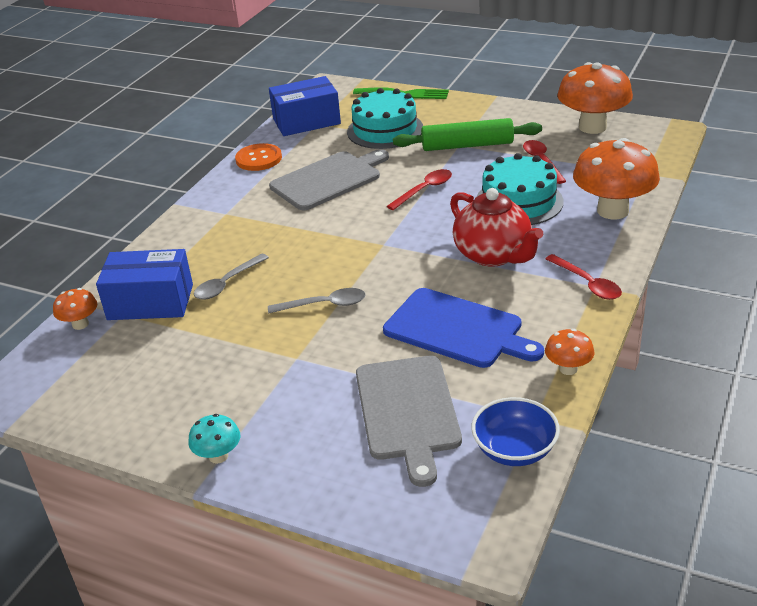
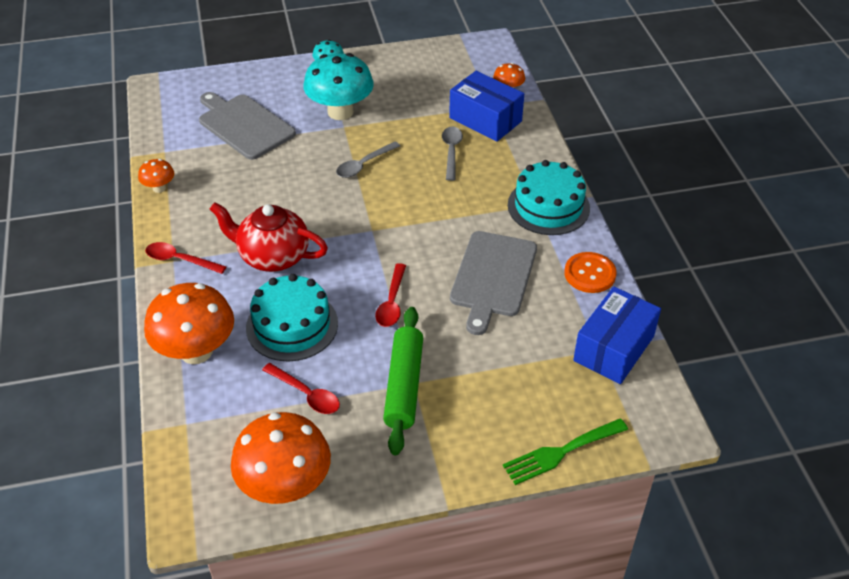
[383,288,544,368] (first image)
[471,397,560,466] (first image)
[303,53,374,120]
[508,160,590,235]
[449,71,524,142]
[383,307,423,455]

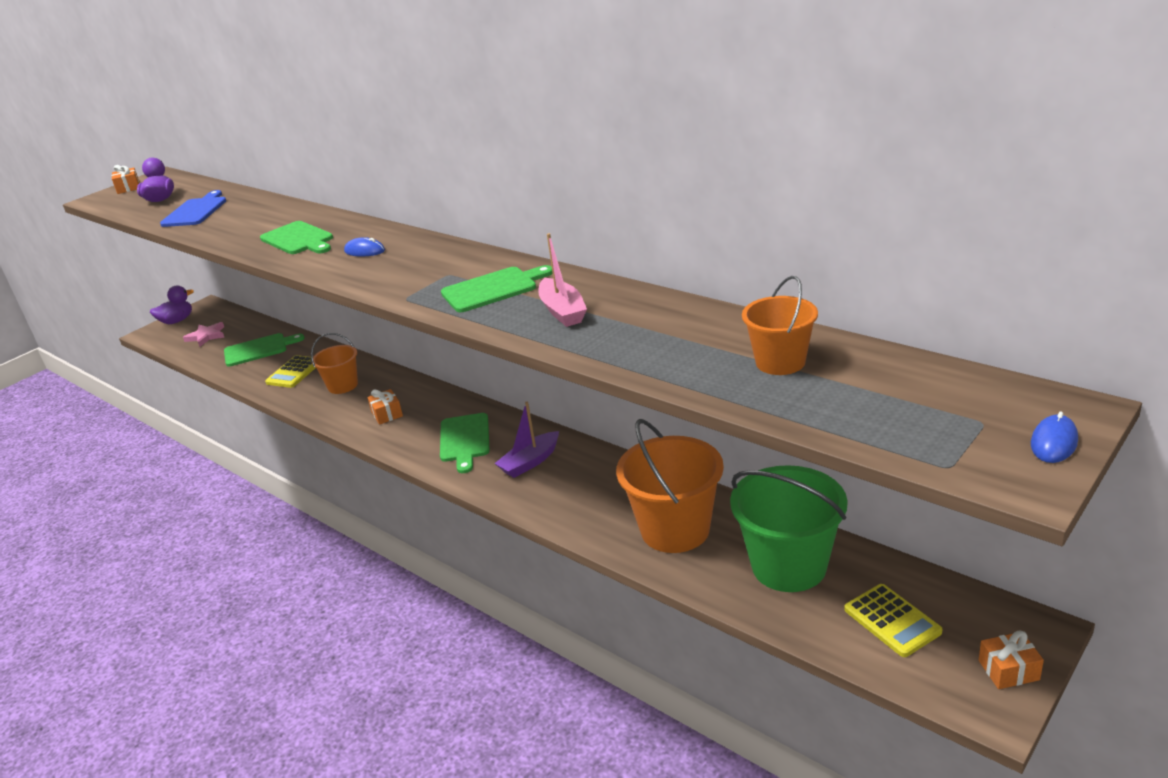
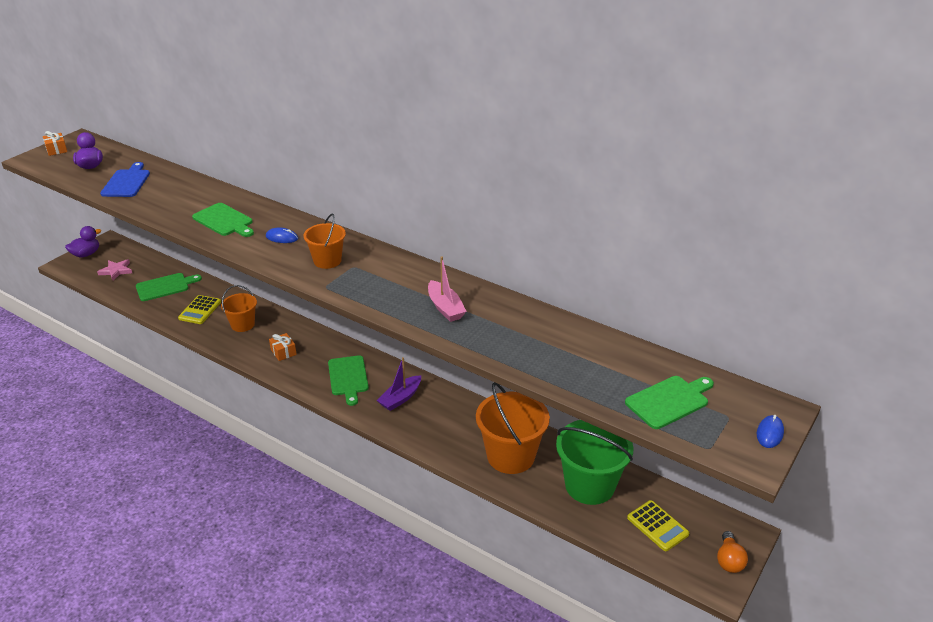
[625,376,714,429]
[303,214,346,269]
[717,531,748,573]

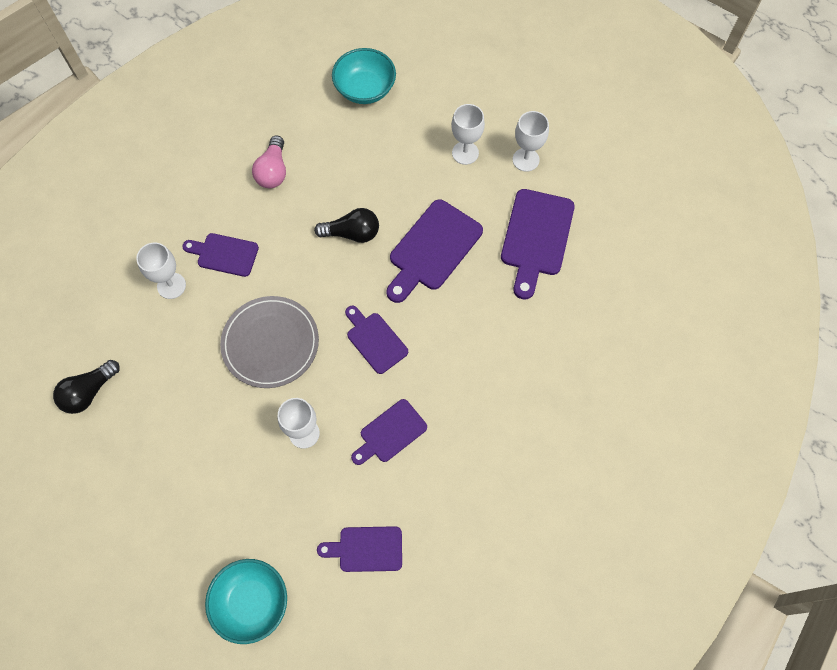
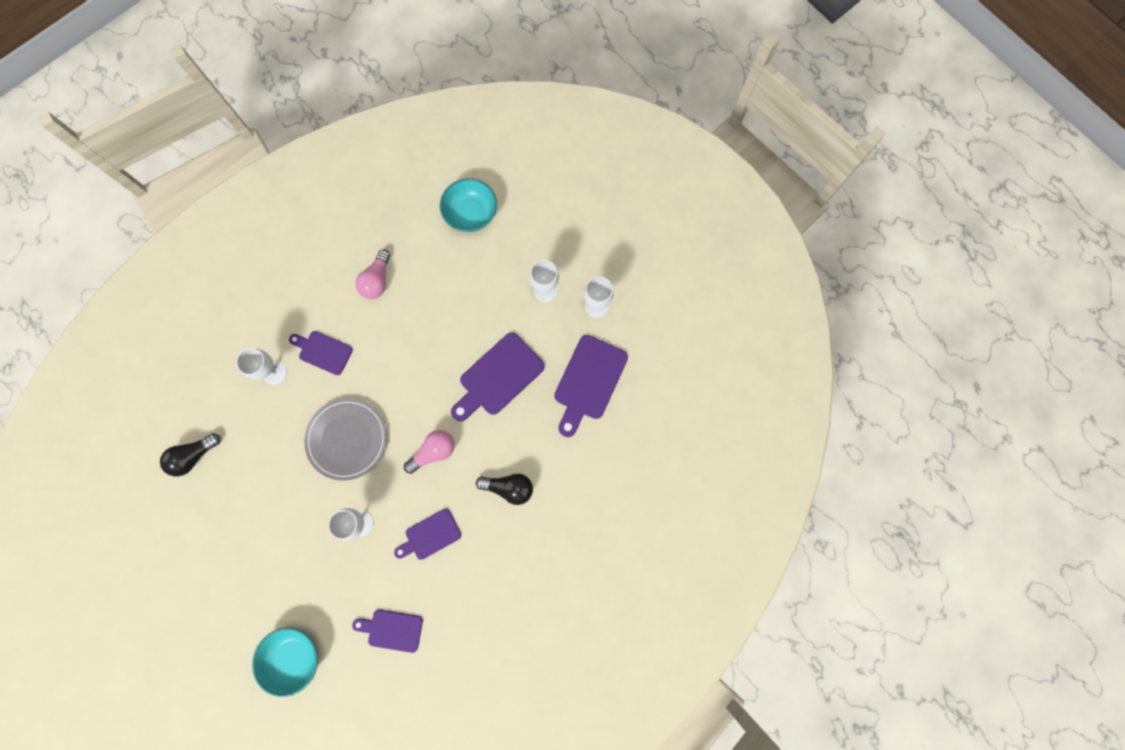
[476,474,533,505]
[404,430,455,474]

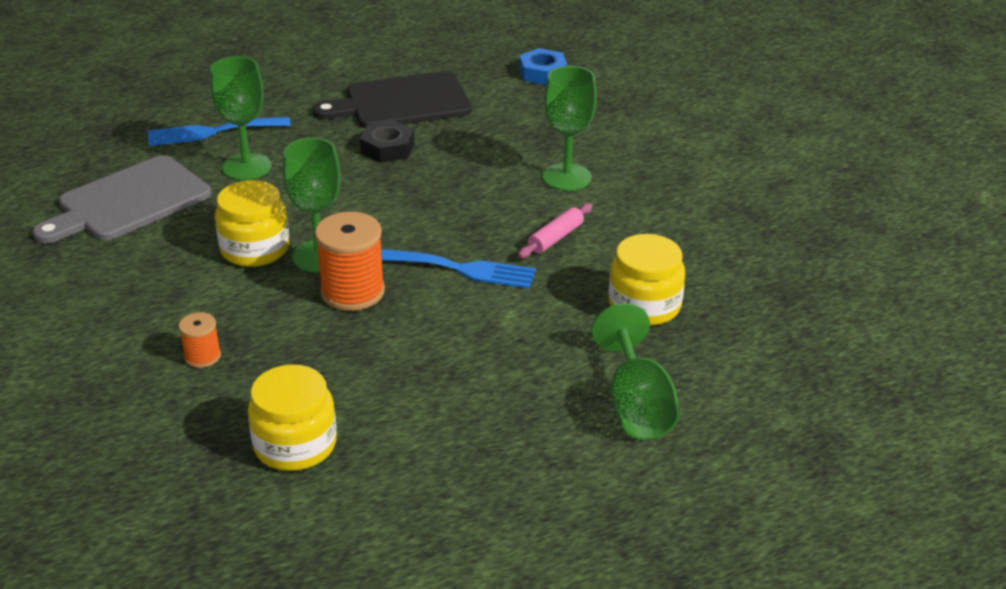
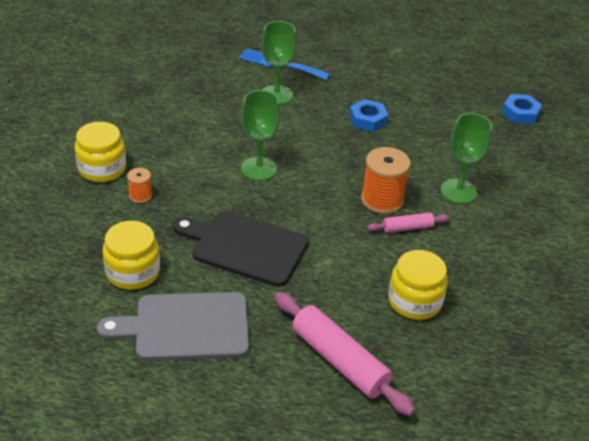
[381,249,536,289] (first image)
[97,292,249,361]
[74,122,126,182]
[173,211,309,287]
[361,147,411,214]
[275,292,415,416]
[349,99,388,132]

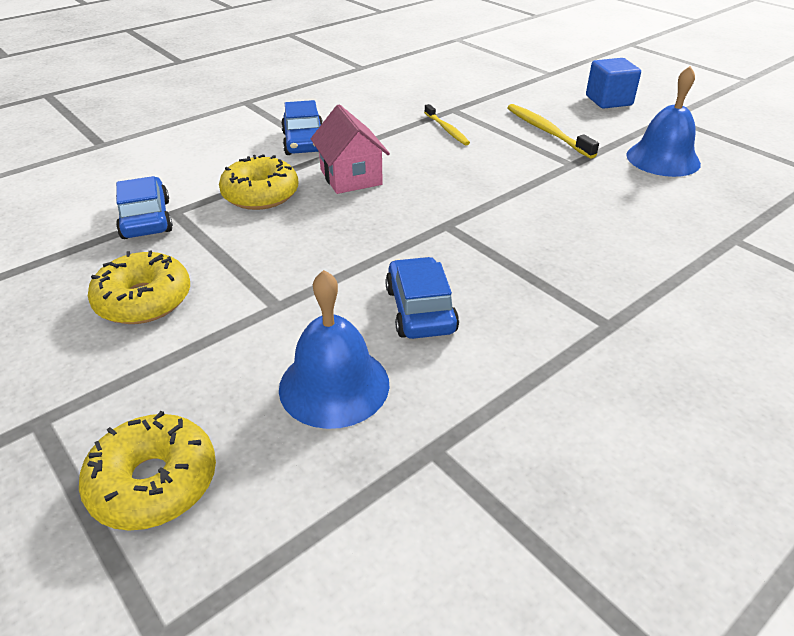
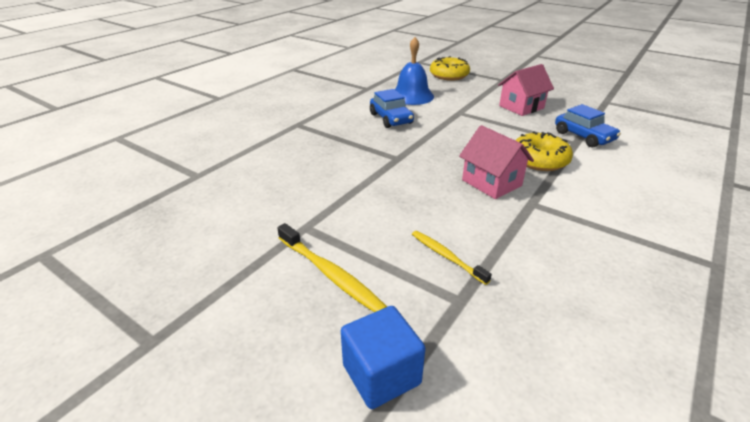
[281,100,323,155] (first image)
[626,66,701,177] (first image)
[341,306,425,409]
[498,64,554,116]

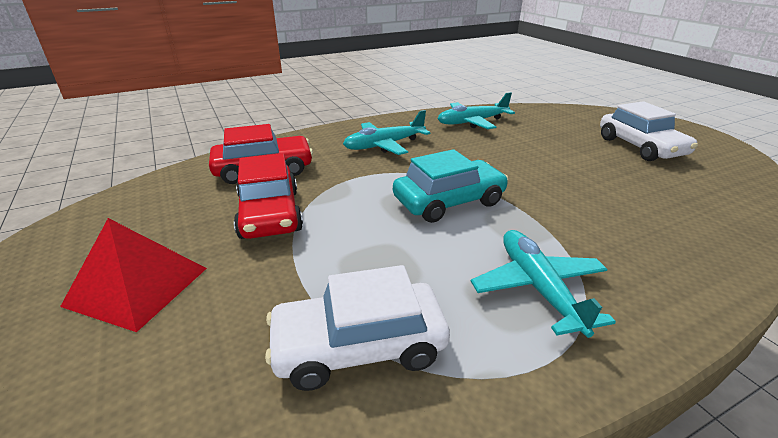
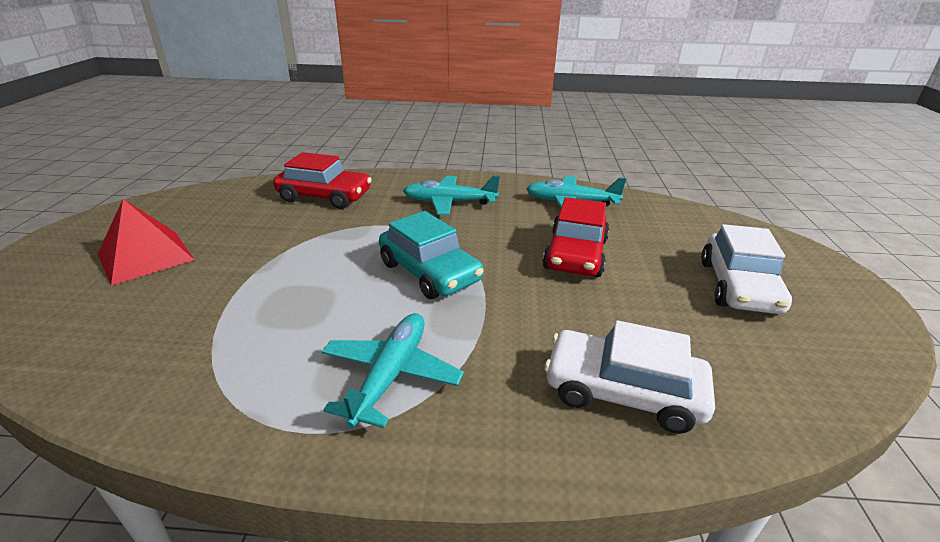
[543,197,610,277]
[544,320,715,434]
[379,211,484,299]

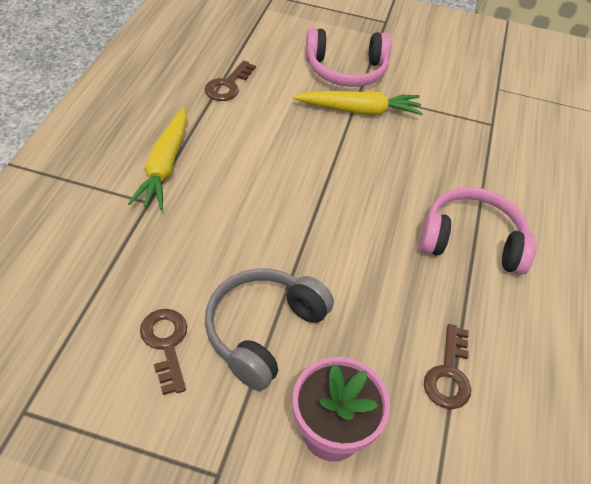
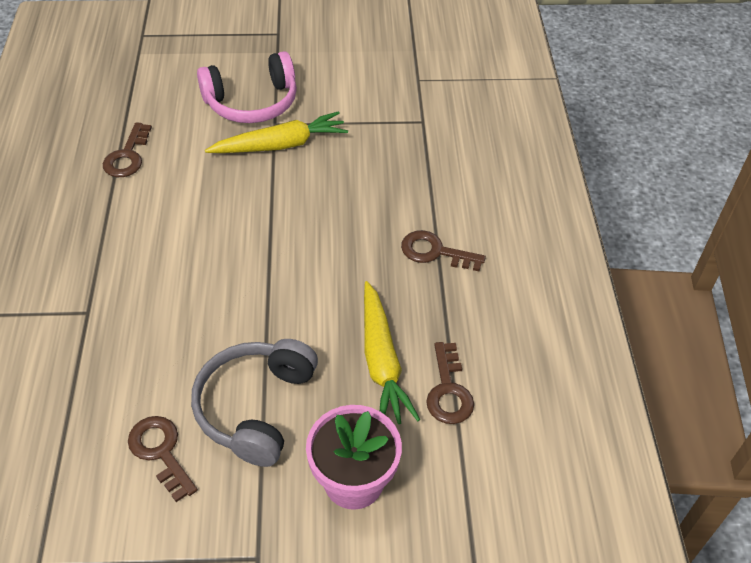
[364,281,420,424]
[401,230,486,272]

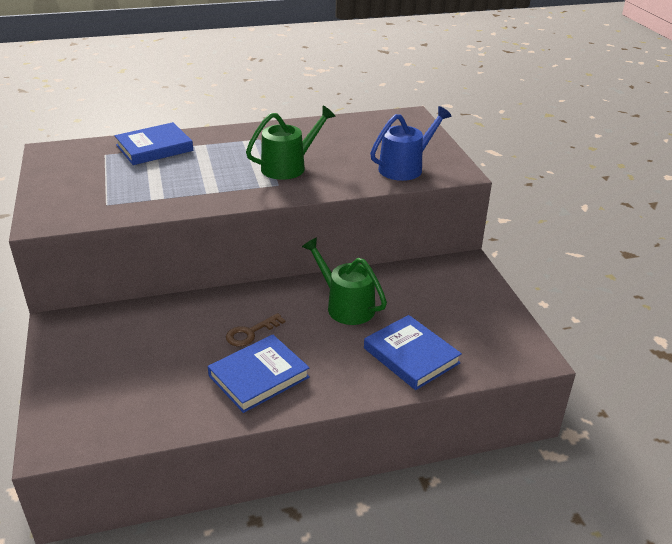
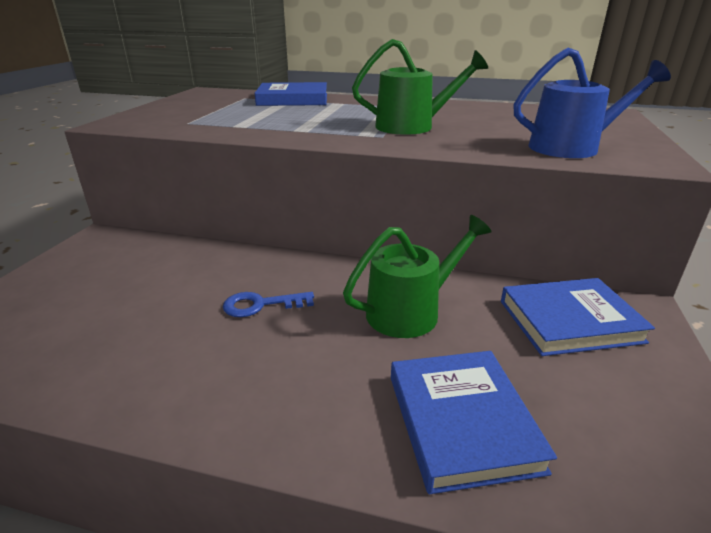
[501,278,655,356]
[223,292,314,317]
[343,215,491,338]

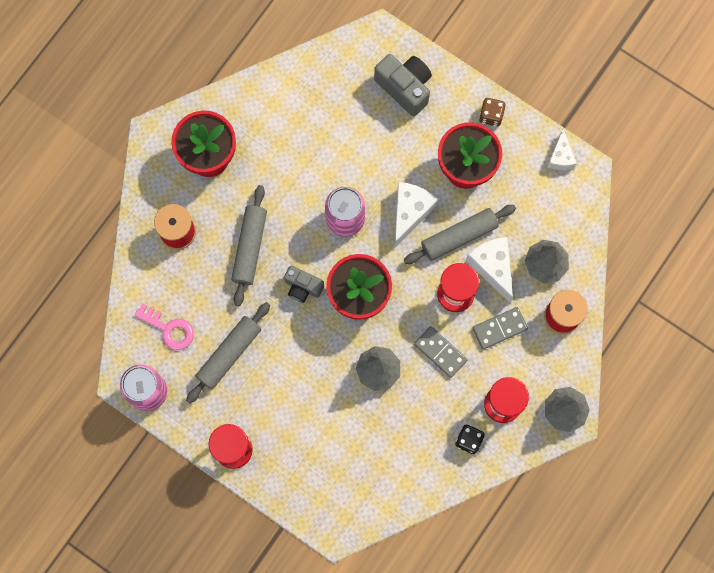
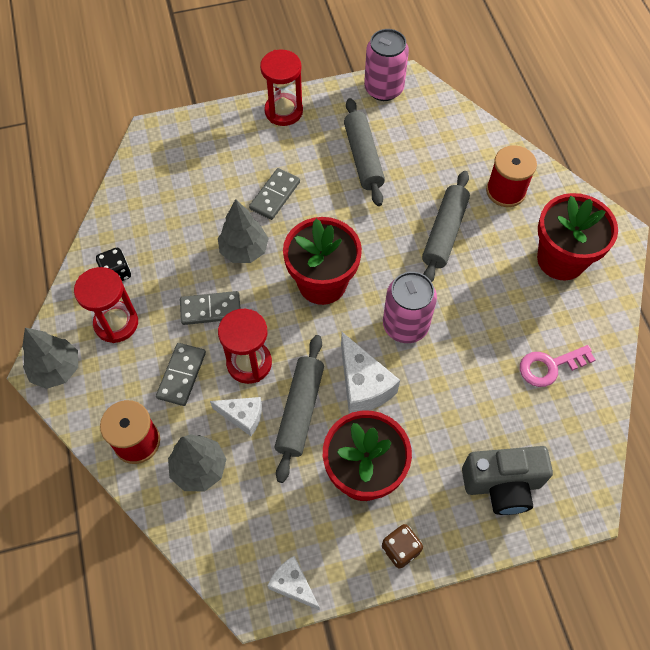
[284,266,324,303] (first image)
[249,168,300,220]
[520,345,595,387]
[422,171,470,282]
[210,397,262,436]

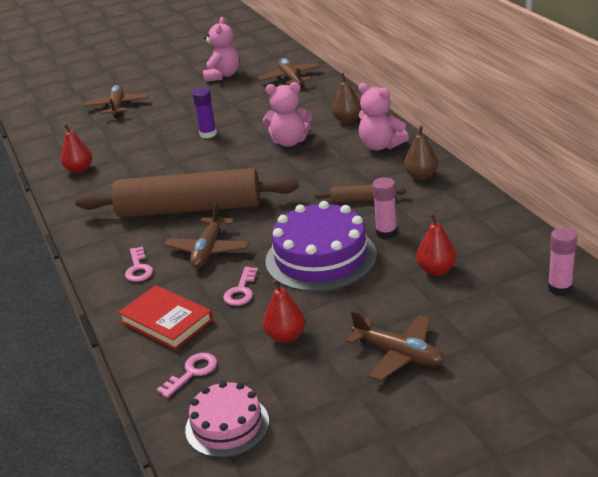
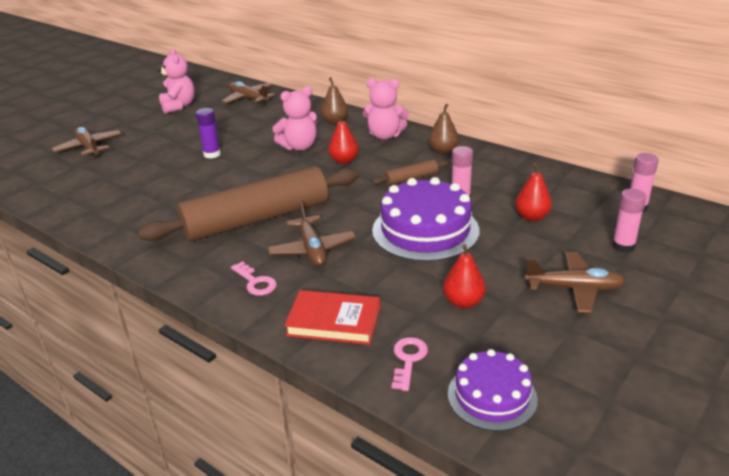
[223,267,258,306] (first image)
[612,189,646,253]
[328,113,359,164]
[448,349,538,431]

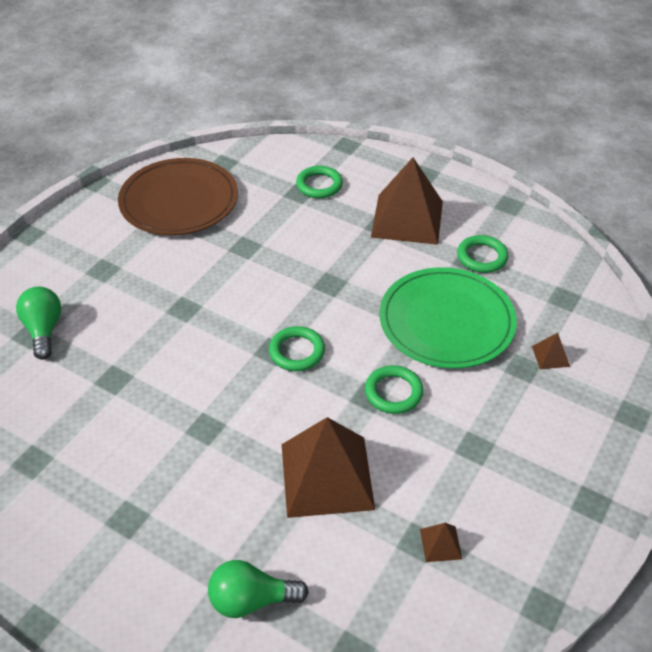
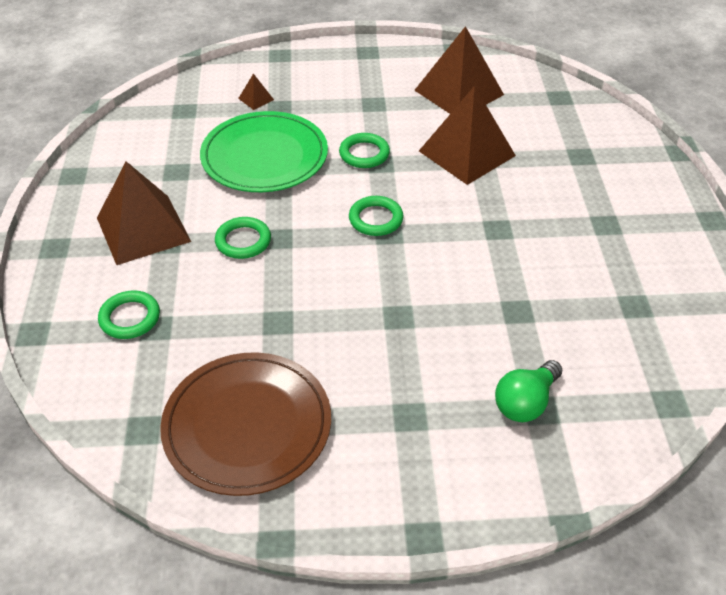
[208,560,309,618] (first image)
[215,217,271,259]
[414,26,504,114]

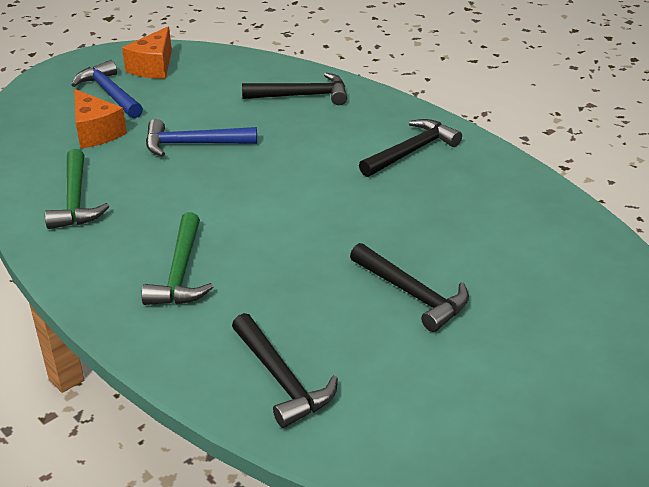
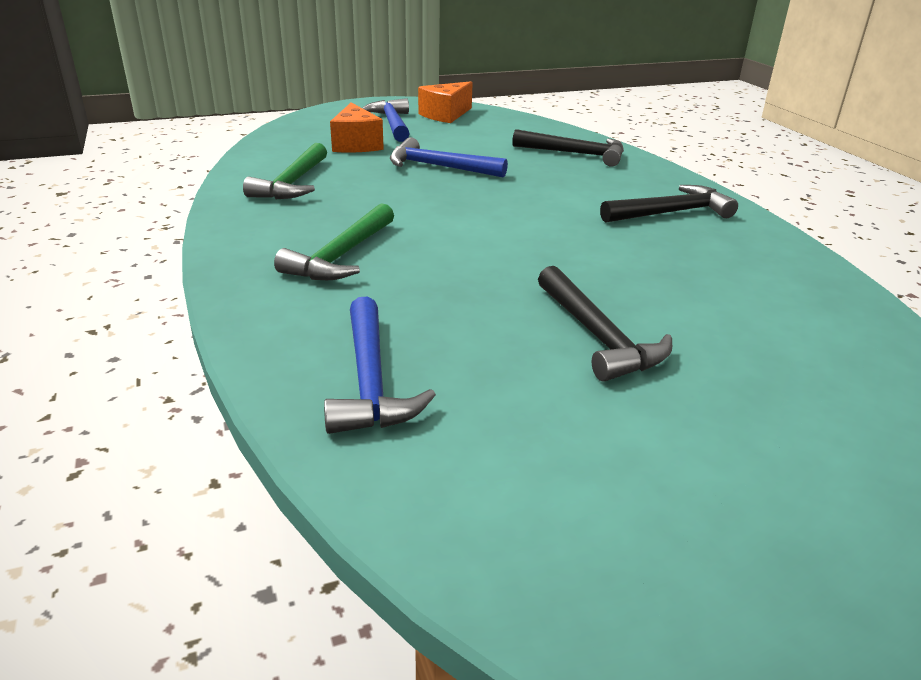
[324,297,436,434]

